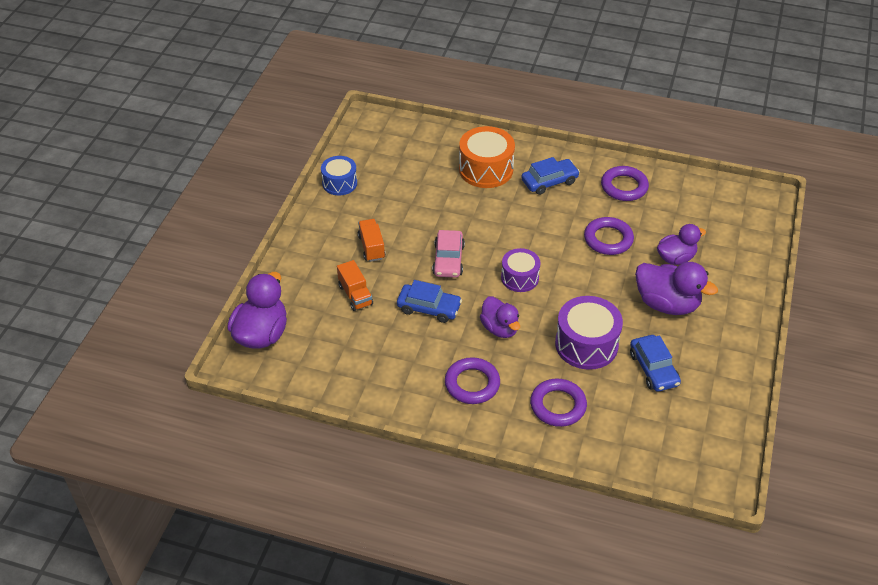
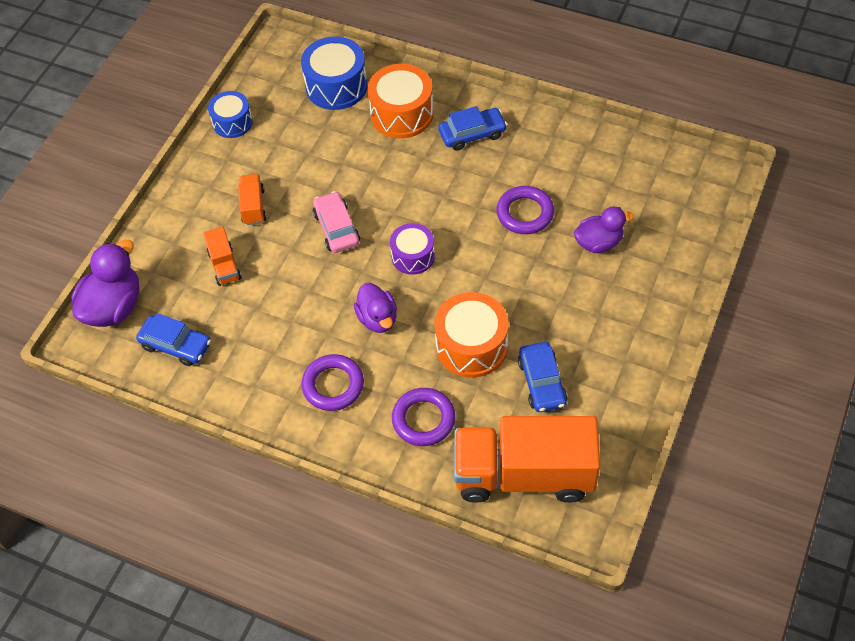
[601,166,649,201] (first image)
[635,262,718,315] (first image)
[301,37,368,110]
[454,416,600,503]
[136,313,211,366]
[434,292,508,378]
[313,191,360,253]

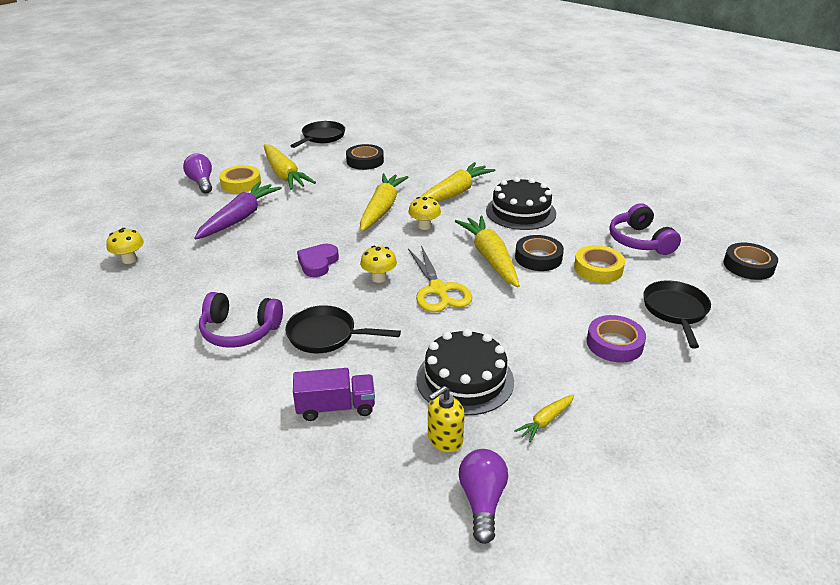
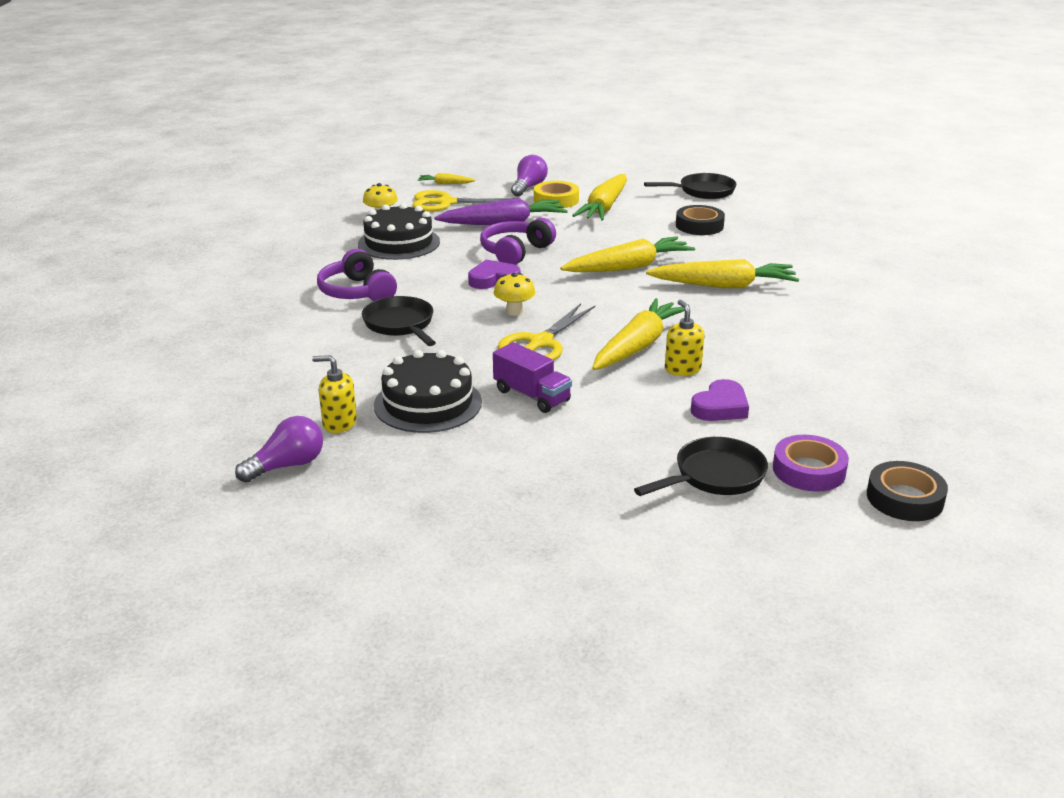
[408,197,441,230] (first image)
[412,190,515,212]
[493,342,572,413]
[358,203,440,260]
[418,173,475,184]
[773,435,849,491]
[480,218,556,265]
[665,300,704,376]
[691,379,749,421]

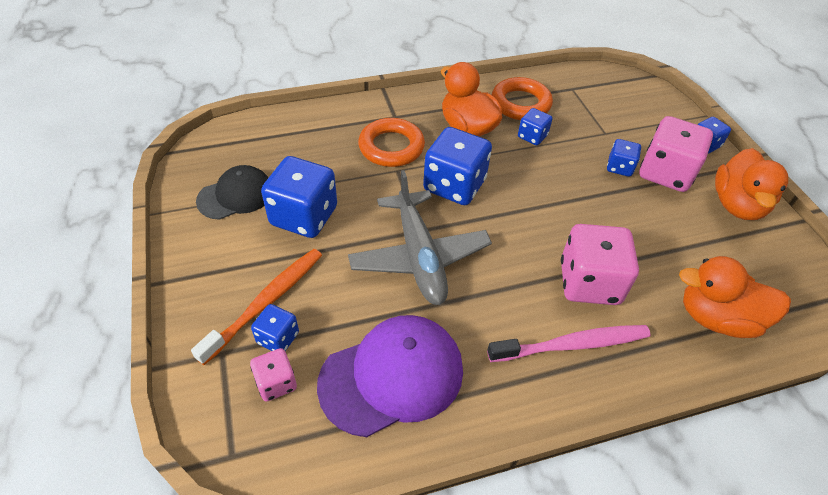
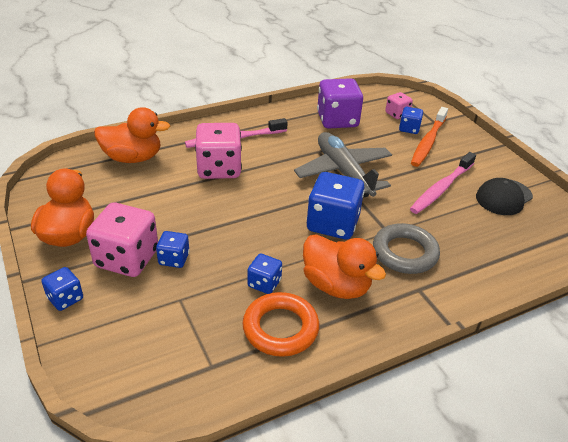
[410,152,476,214]
[317,78,363,129]
[373,223,440,274]

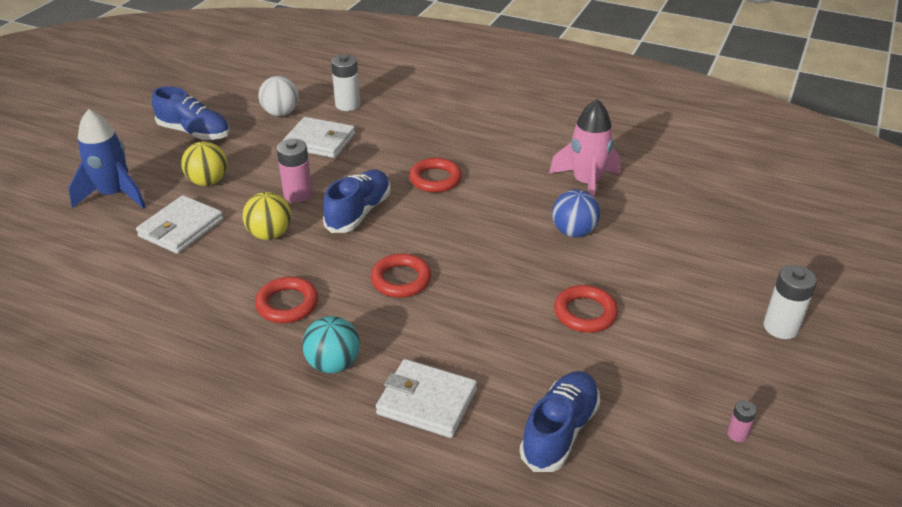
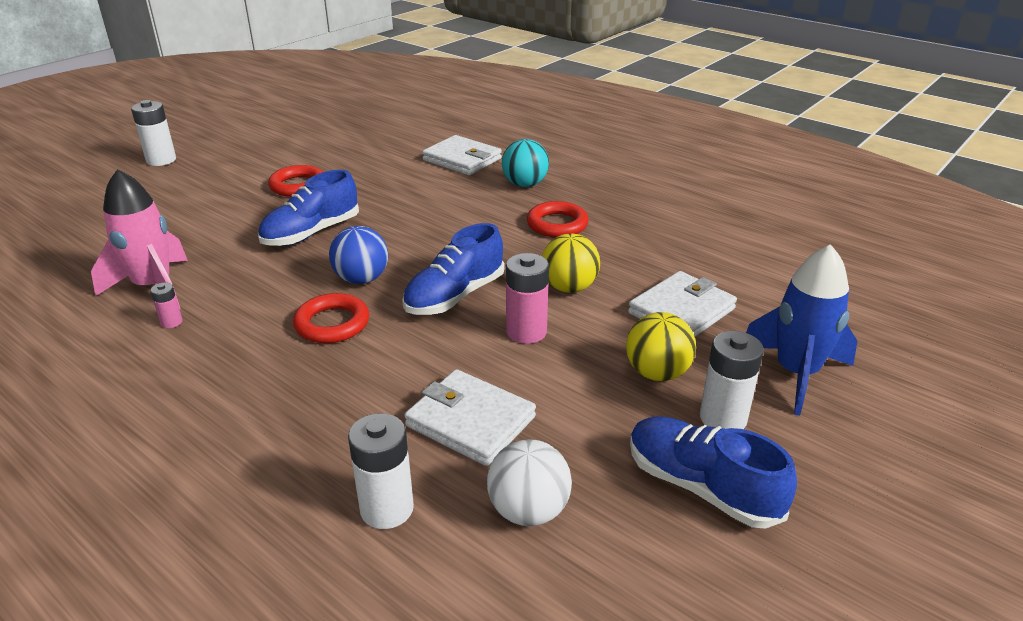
[371,253,431,298] (first image)
[700,331,764,429]
[258,170,359,246]
[329,226,388,284]
[150,283,183,328]

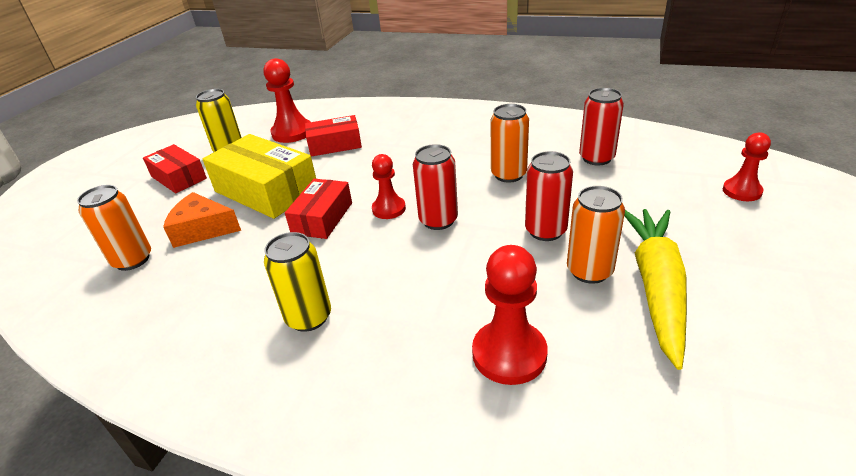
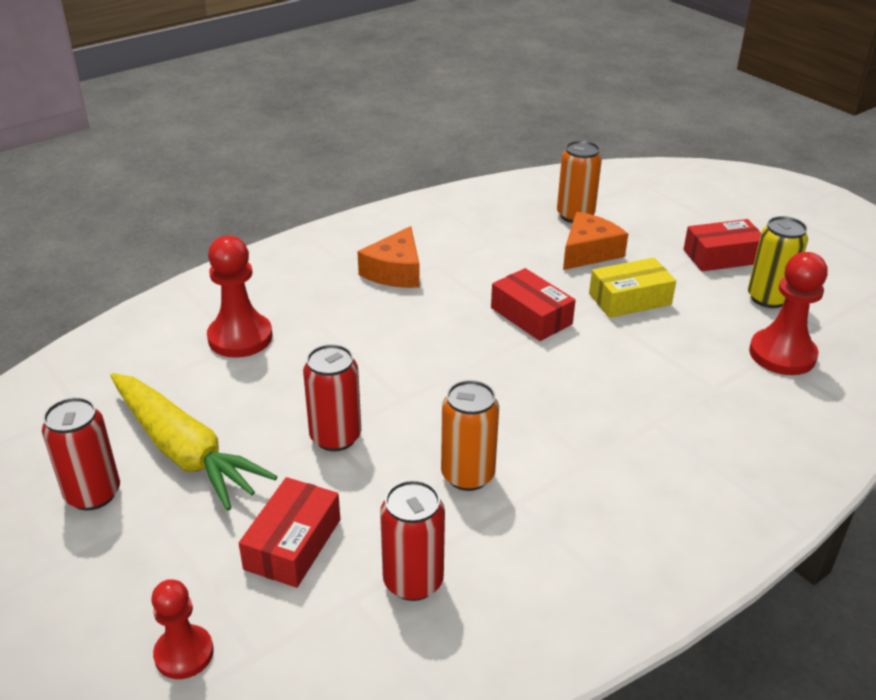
[372,154,406,219] (first image)
[567,186,625,284] (first image)
[239,477,340,588]
[42,397,120,510]
[357,226,420,288]
[589,258,676,318]

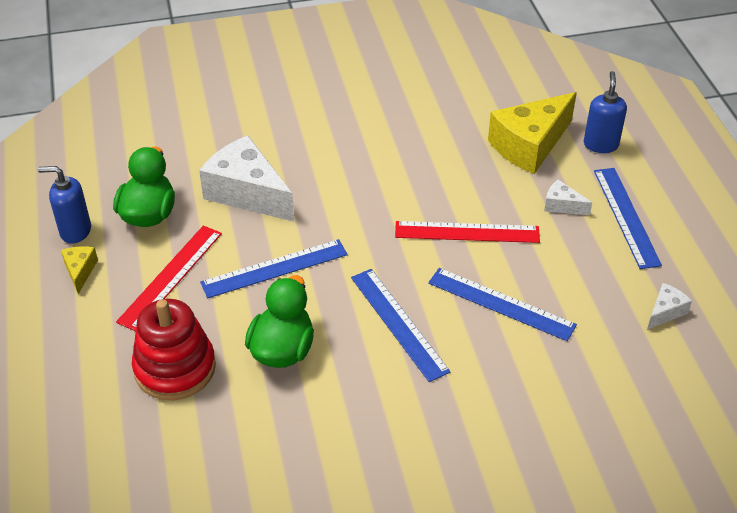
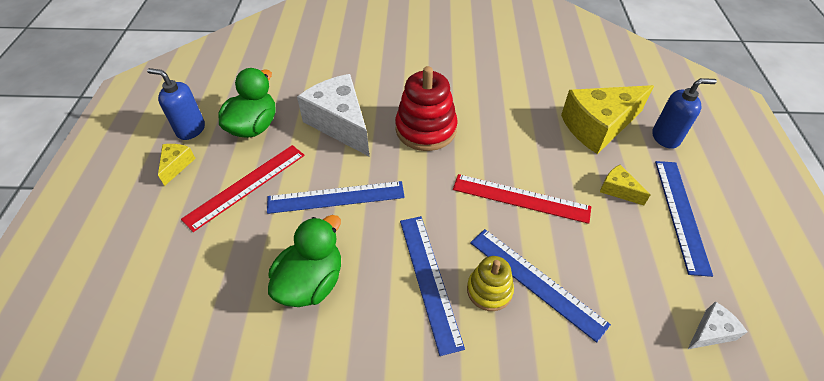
[467,256,514,311]
[395,66,458,151]
[600,165,650,205]
[652,78,717,149]

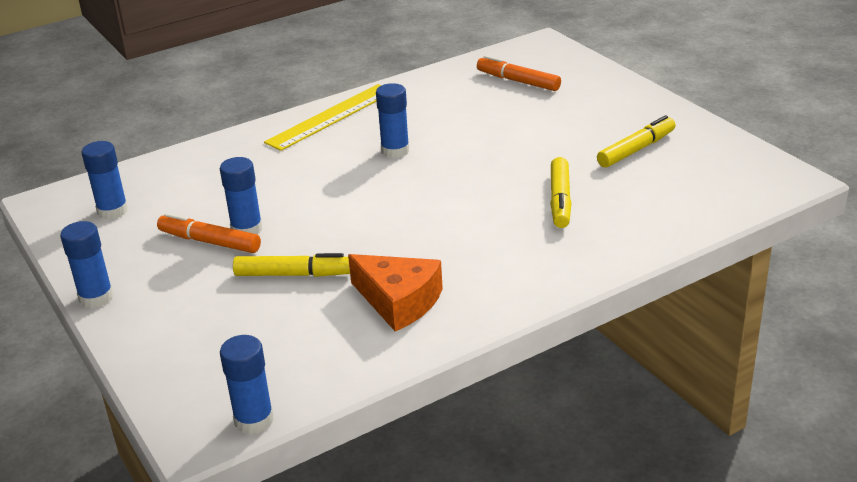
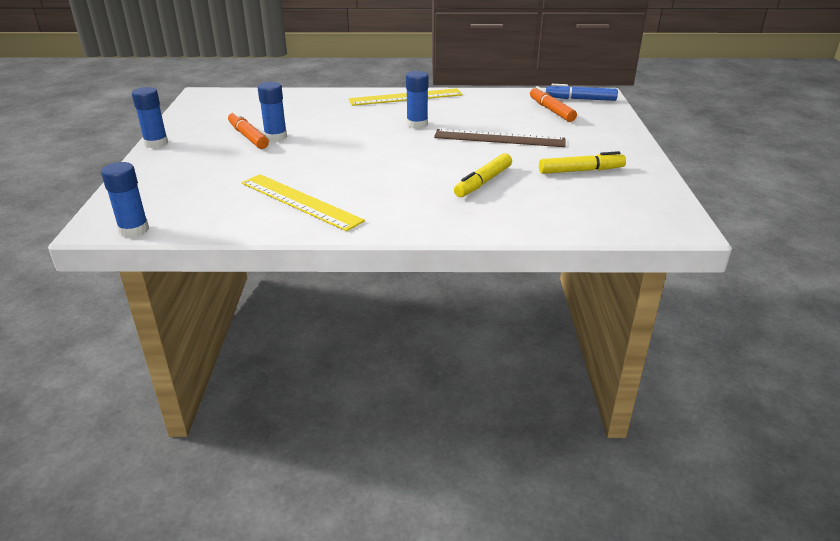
[81,141,128,220] (first image)
[233,253,350,277] (first image)
[434,129,565,147]
[546,84,618,101]
[241,174,365,231]

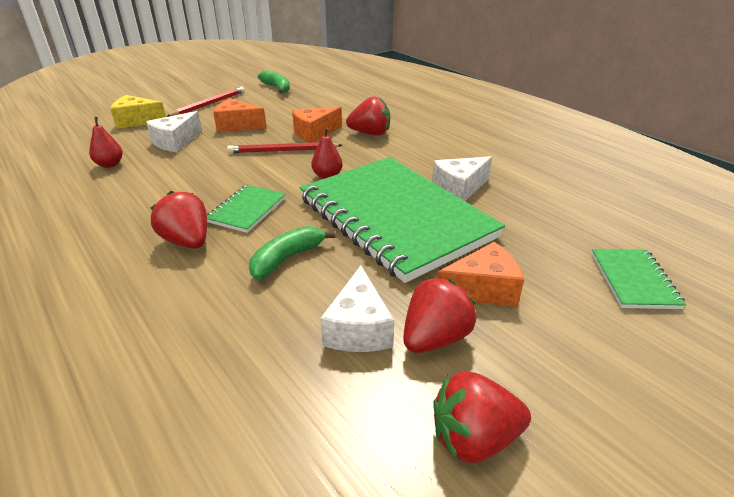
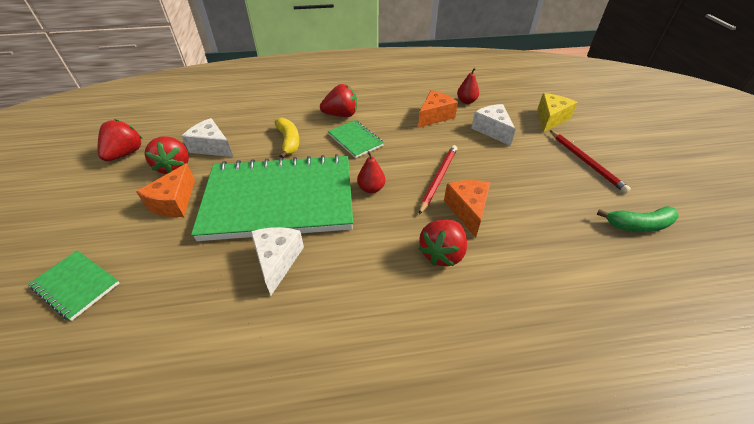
[418,90,458,128]
[274,118,299,158]

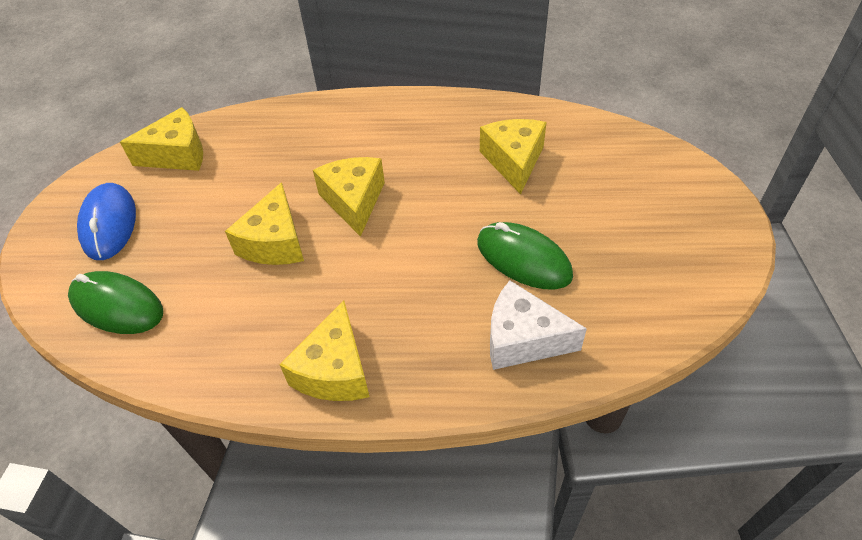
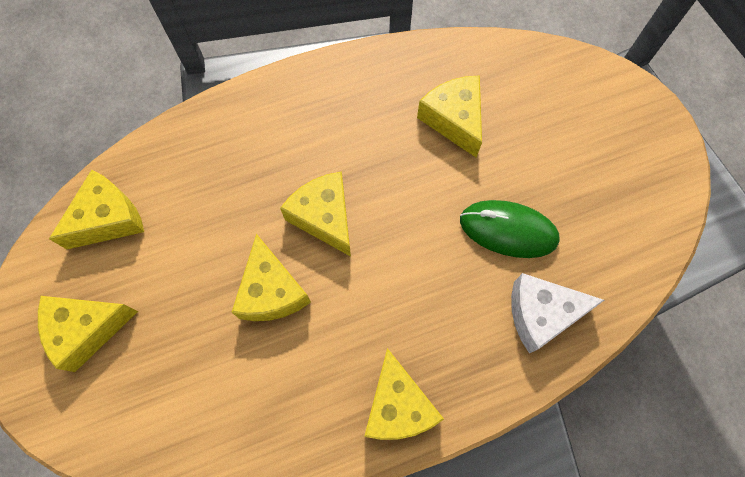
[68,271,163,334] (first image)
[38,296,138,372]

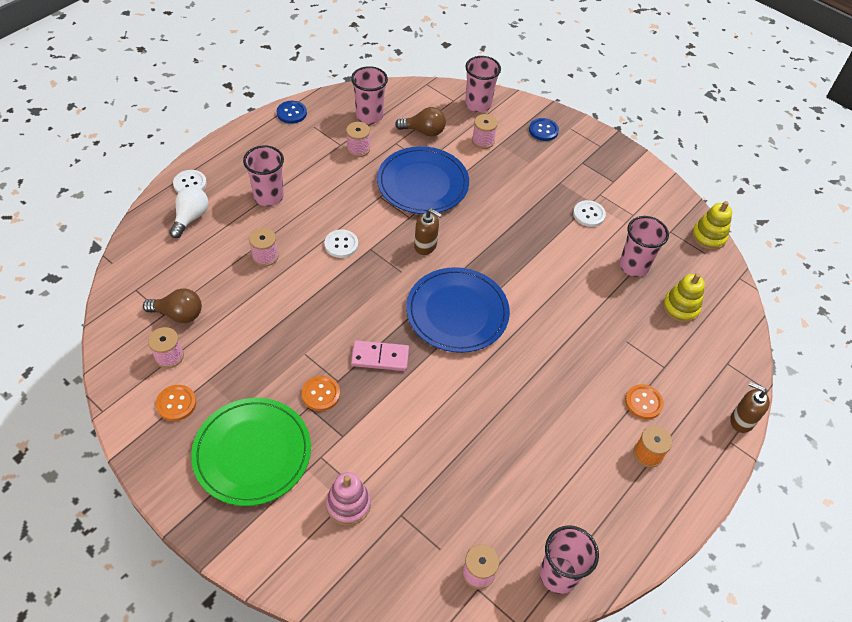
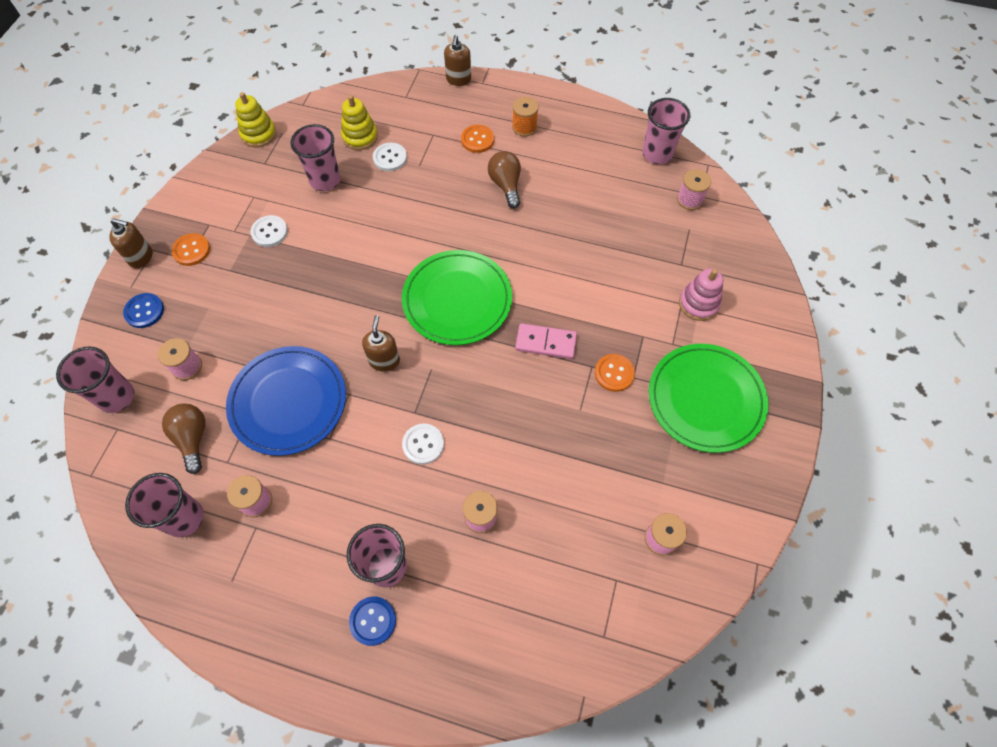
[169,186,208,238] (first image)
[110,218,152,268]
[488,151,521,208]
[172,233,210,266]
[373,143,407,171]
[349,596,396,646]
[402,250,512,345]
[515,323,577,359]

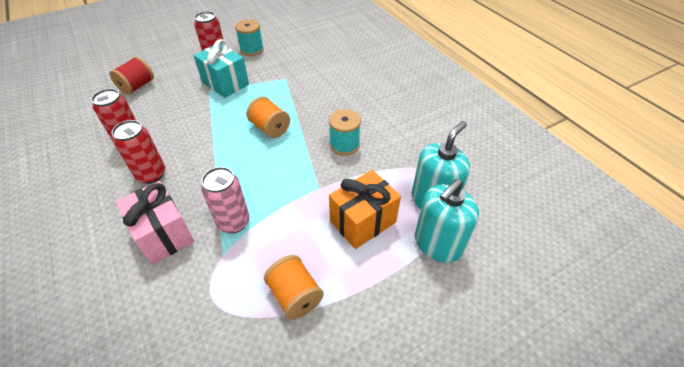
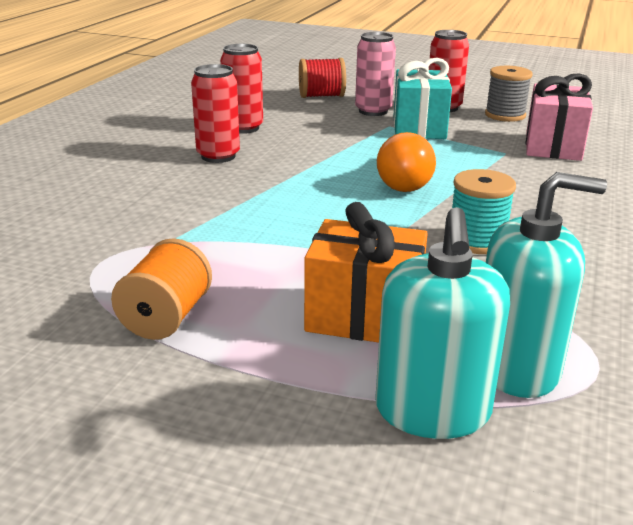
[526,74,593,161]
[355,32,396,116]
[377,132,436,192]
[485,66,533,122]
[375,207,510,439]

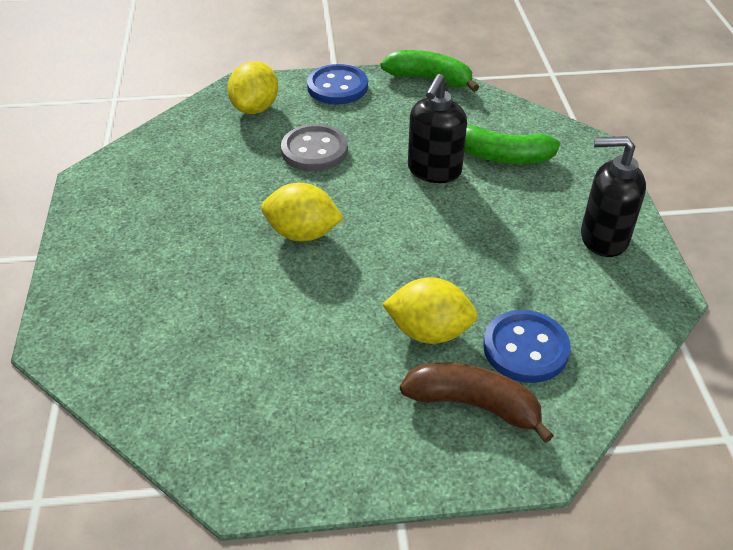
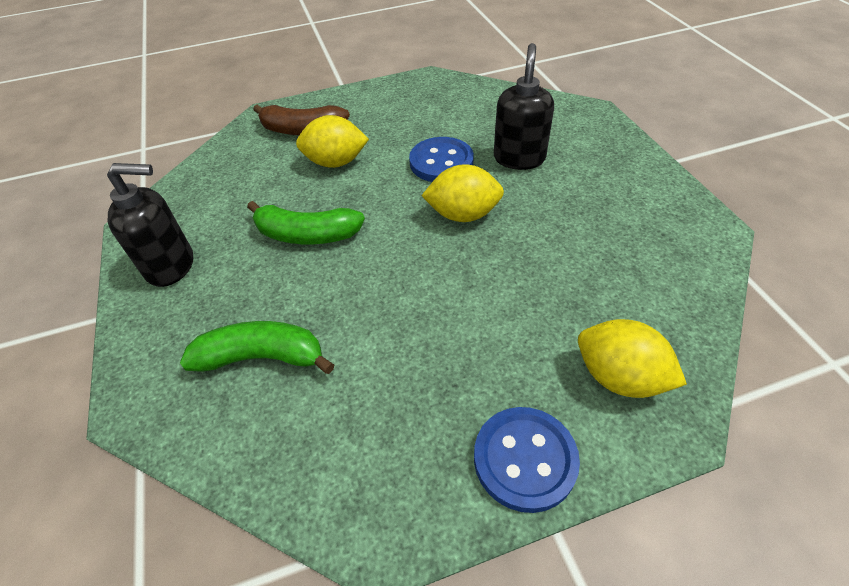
[281,124,348,172] (first image)
[247,201,365,244]
[494,43,554,170]
[409,137,474,182]
[578,319,687,398]

